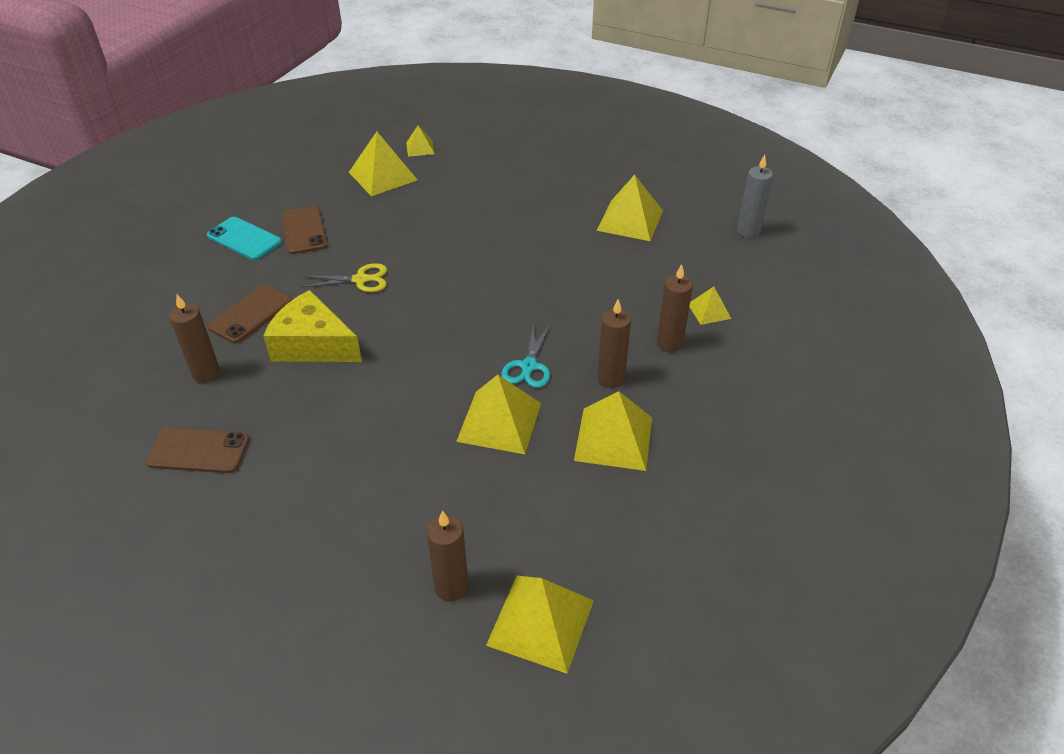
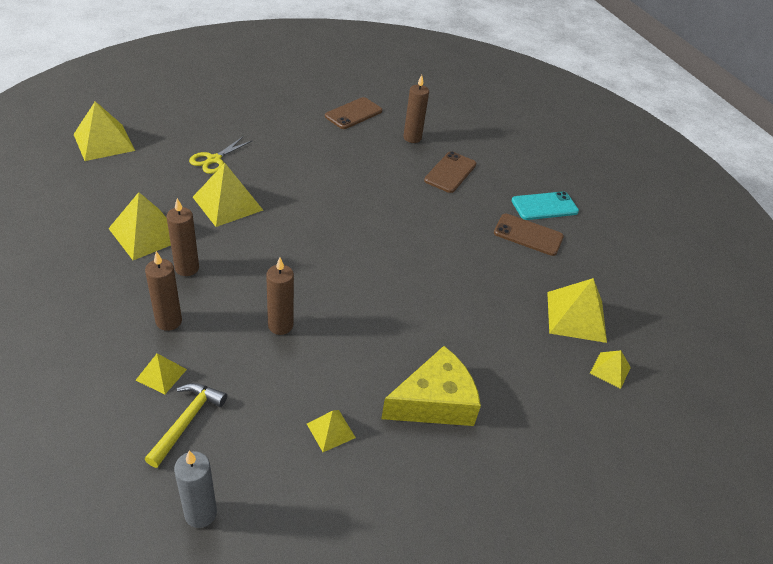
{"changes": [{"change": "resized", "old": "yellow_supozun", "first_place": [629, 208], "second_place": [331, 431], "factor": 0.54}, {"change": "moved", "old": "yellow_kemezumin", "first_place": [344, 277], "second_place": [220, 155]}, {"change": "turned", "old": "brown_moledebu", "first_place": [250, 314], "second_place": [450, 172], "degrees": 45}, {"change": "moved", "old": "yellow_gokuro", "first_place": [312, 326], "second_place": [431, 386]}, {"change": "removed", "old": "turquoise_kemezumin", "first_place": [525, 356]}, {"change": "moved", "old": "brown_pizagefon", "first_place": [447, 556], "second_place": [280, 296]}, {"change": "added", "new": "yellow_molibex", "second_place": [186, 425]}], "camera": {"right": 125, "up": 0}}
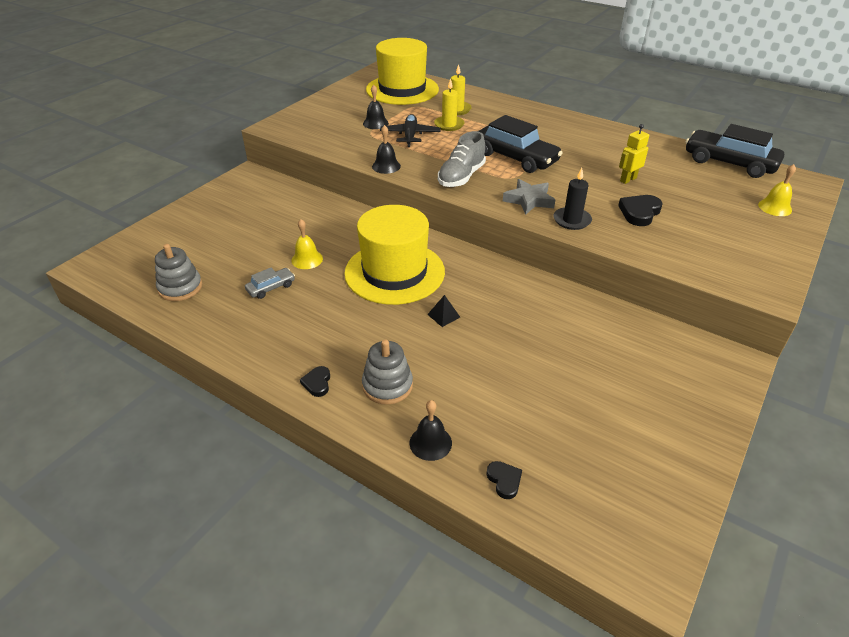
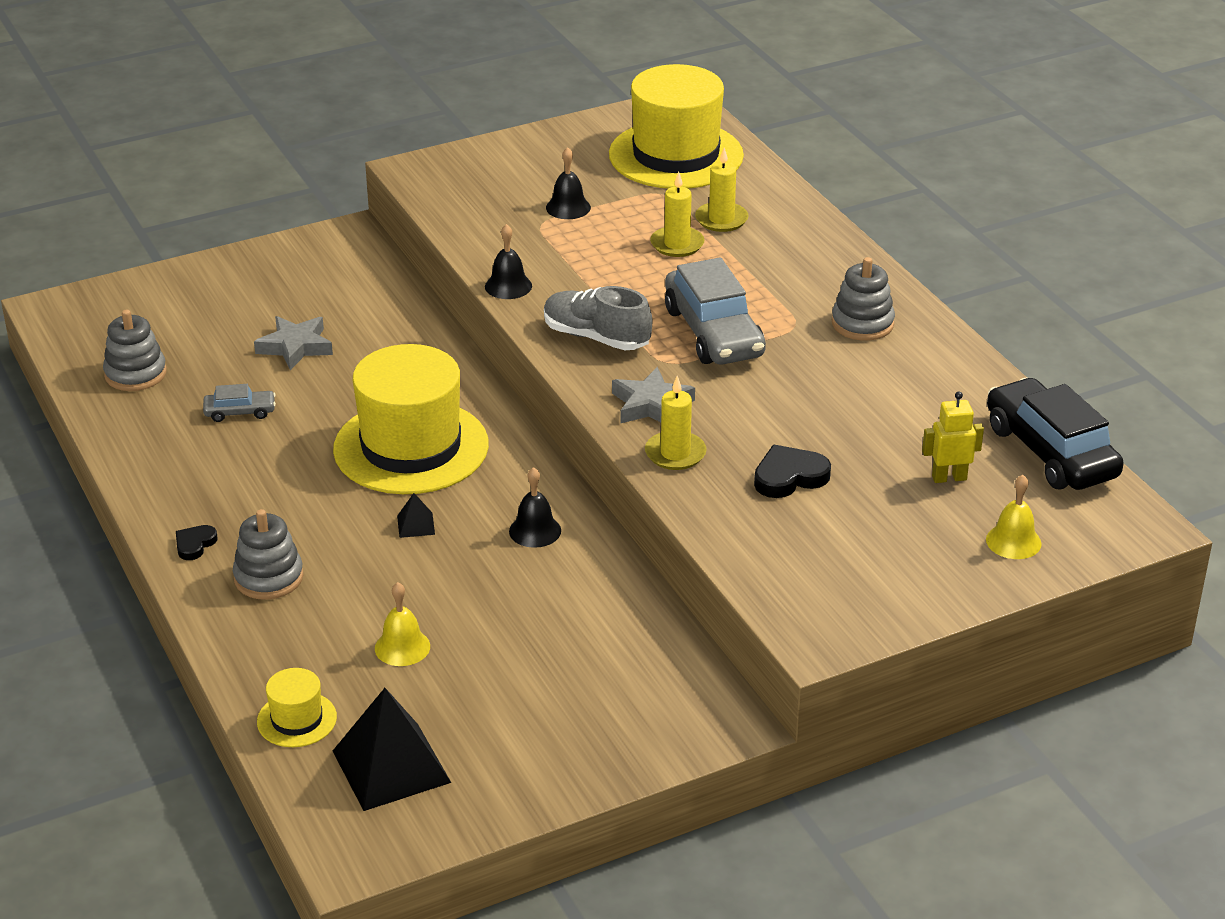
{"changes": [{"change": "removed", "old": "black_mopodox", "first_place": [410, 130]}, {"change": "recoloured", "old": "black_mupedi", "new": "grey_mupedi", "first_place": [520, 144], "second_place": [715, 311]}, {"change": "moved", "old": "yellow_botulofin", "first_place": [634, 154], "second_place": [953, 437]}, {"change": "turned", "old": "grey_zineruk", "first_place": [462, 159], "second_place": [598, 318], "degrees": 60}, {"change": "recoloured", "old": "black_pizagefon", "new": "yellow_pizagefon", "first_place": [572, 199], "second_place": [676, 423]}, {"change": "moved", "old": "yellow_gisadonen", "first_place": [307, 244], "second_place": [402, 624]}, {"change": "moved", "old": "black_gisadonen", "first_place": [431, 430], "second_place": [535, 507]}, {"change": "replaced", "old": "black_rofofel", "new": "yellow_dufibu", "first_place": [504, 480], "second_place": [297, 707]}, {"change": "added", "new": "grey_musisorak", "second_place": [863, 299]}, {"change": "added", "new": "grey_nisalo", "second_place": [293, 343]}, {"change": "added", "new": "black_supozun", "second_place": [392, 749]}], "camera": {"right": 30, "up": -5}}
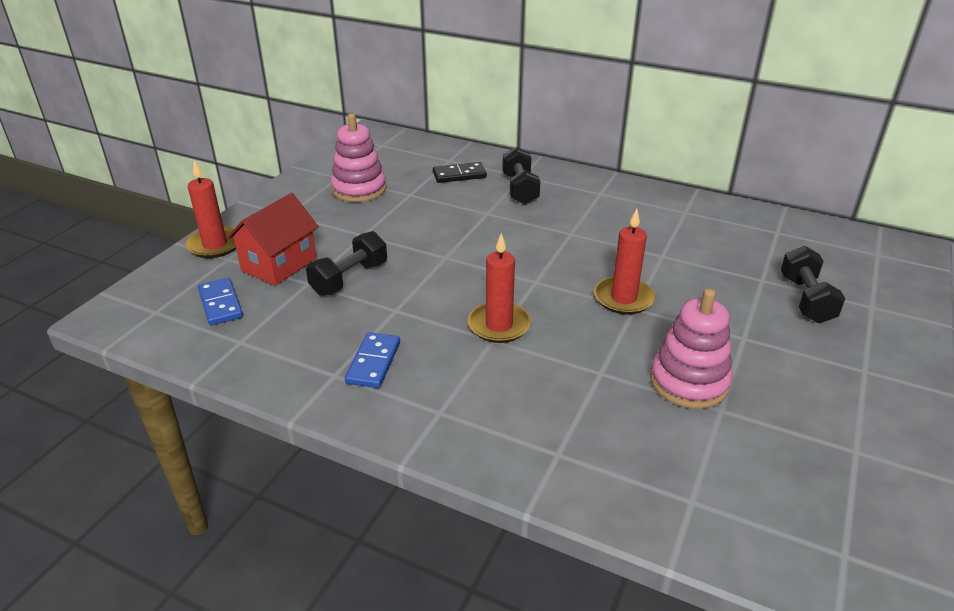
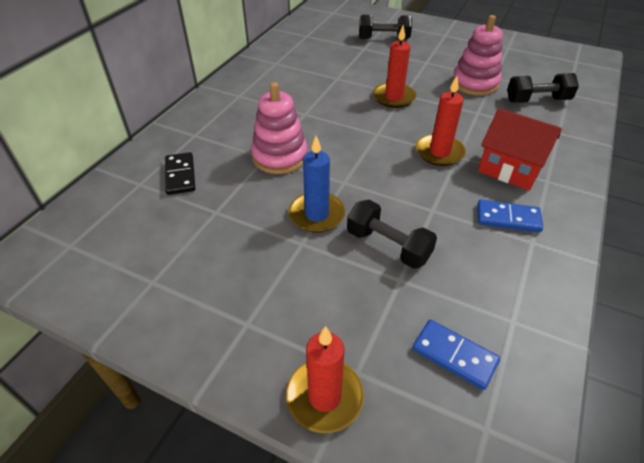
{"changes": [{"change": "moved", "old": "pink_musisorak", "first_place": [359, 157], "second_place": [279, 128]}, {"change": "moved", "old": "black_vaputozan", "first_place": [521, 175], "second_place": [543, 88]}, {"change": "moved", "old": "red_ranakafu", "first_place": [272, 239], "second_place": [520, 149]}, {"change": "turned", "old": "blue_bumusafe", "first_place": [220, 301], "second_place": [456, 355], "degrees": 60}, {"change": "added", "new": "blue_pizagefon", "second_place": [317, 184]}], "camera": {"right": -90, "up": 10}}
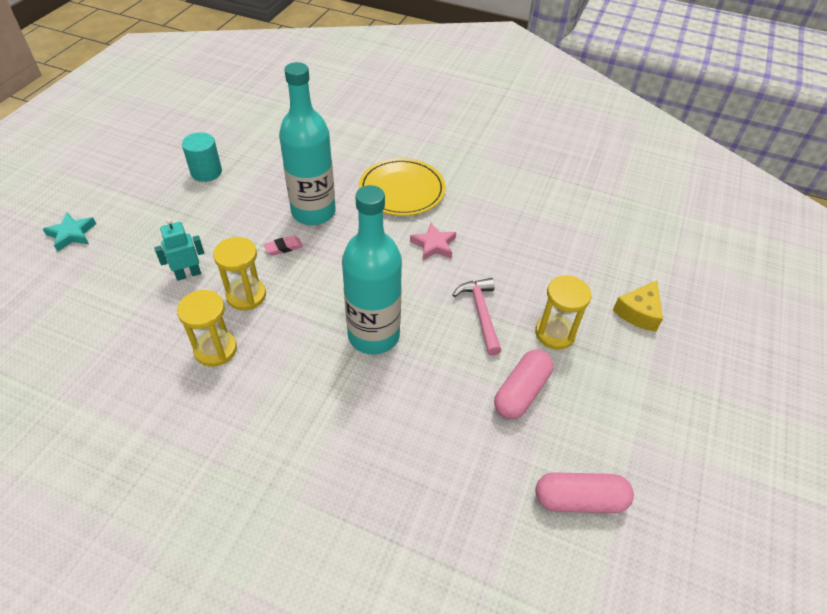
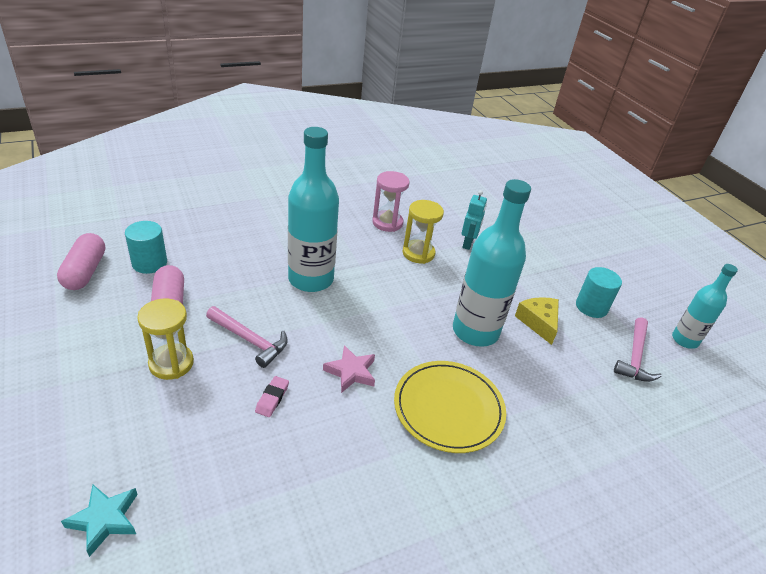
{"changes": [{"change": "moved", "old": "turquoise_nisalo", "first_place": [69, 232], "second_place": [99, 521]}, {"change": "moved", "old": "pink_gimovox", "first_place": [283, 245], "second_place": [272, 396]}, {"change": "moved", "old": "yellow_gokuro", "first_place": [638, 306], "second_place": [537, 321]}, {"change": "recoloured", "old": "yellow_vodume", "new": "pink_vodume", "first_place": [207, 328], "second_place": [391, 201]}, {"change": "turned", "old": "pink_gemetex", "first_place": [585, 492], "second_place": [81, 261], "degrees": -45}, {"change": "added", "new": "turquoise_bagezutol", "second_place": [146, 247]}, {"change": "added", "new": "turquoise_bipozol", "second_place": [705, 306]}, {"change": "added", "new": "pink_molibex", "second_place": [638, 349]}], "camera": {"right": 130, "up": -10}}
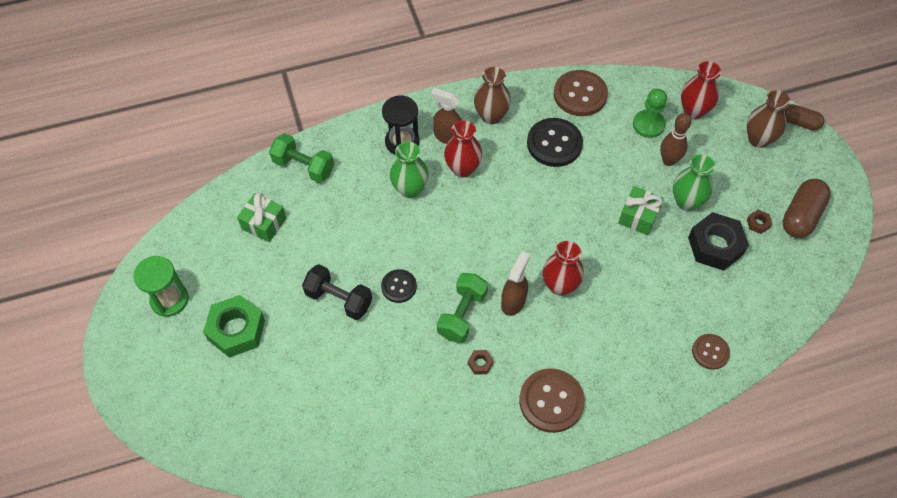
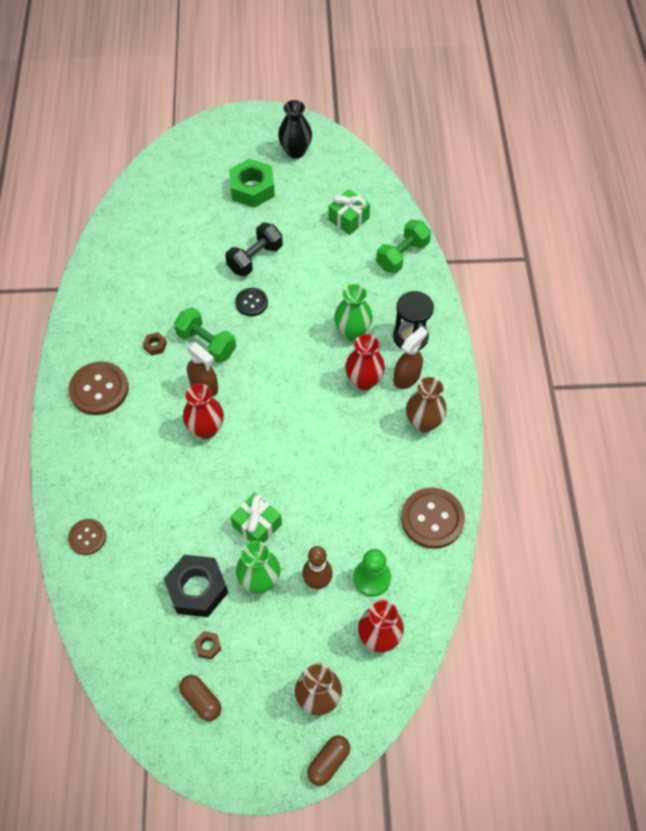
{"changes": [{"change": "removed", "old": "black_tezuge", "first_place": [555, 142]}, {"change": "resized", "old": "brown_gemetex", "first_place": [806, 208], "second_place": [200, 698], "factor": 0.63}, {"change": "replaced", "old": "green_vodume", "new": "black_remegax", "first_place": [161, 286], "second_place": [295, 129]}], "camera": {"right": 105, "up": 0}}
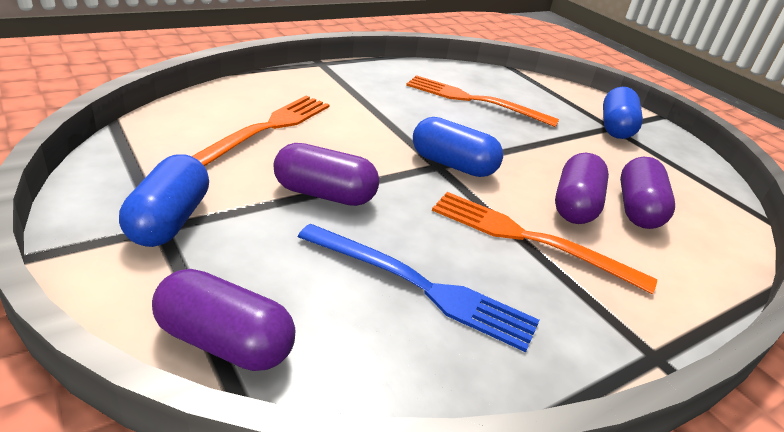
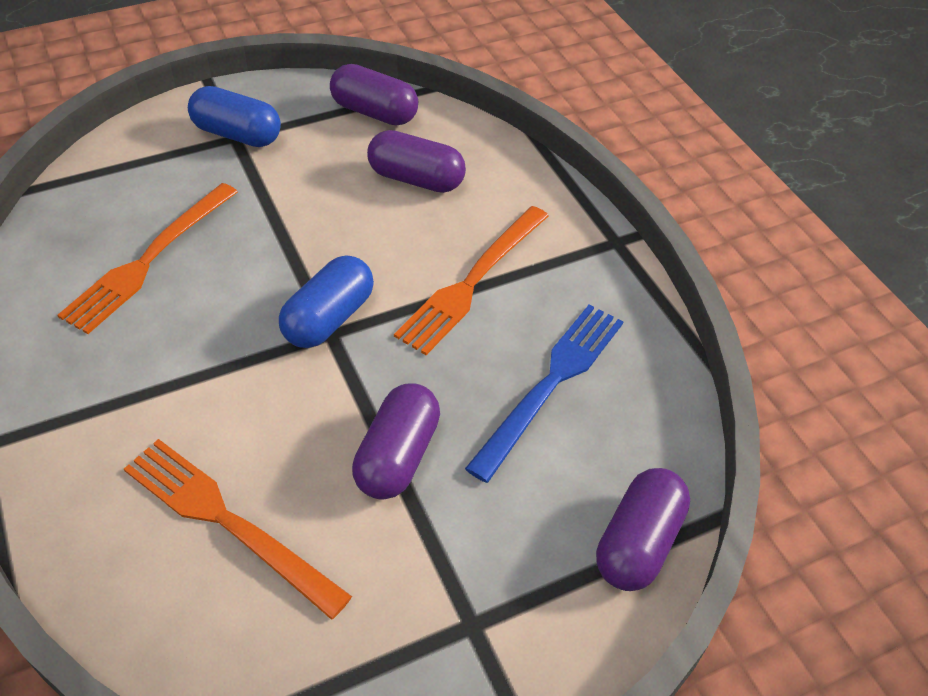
{"changes": [{"change": "moved", "old": "purple_gemetex", "first_place": [582, 188], "second_place": [374, 95]}, {"change": "removed", "old": "blue_gemetex", "first_place": [164, 200]}], "camera": {"right": -80, "up": 15}}
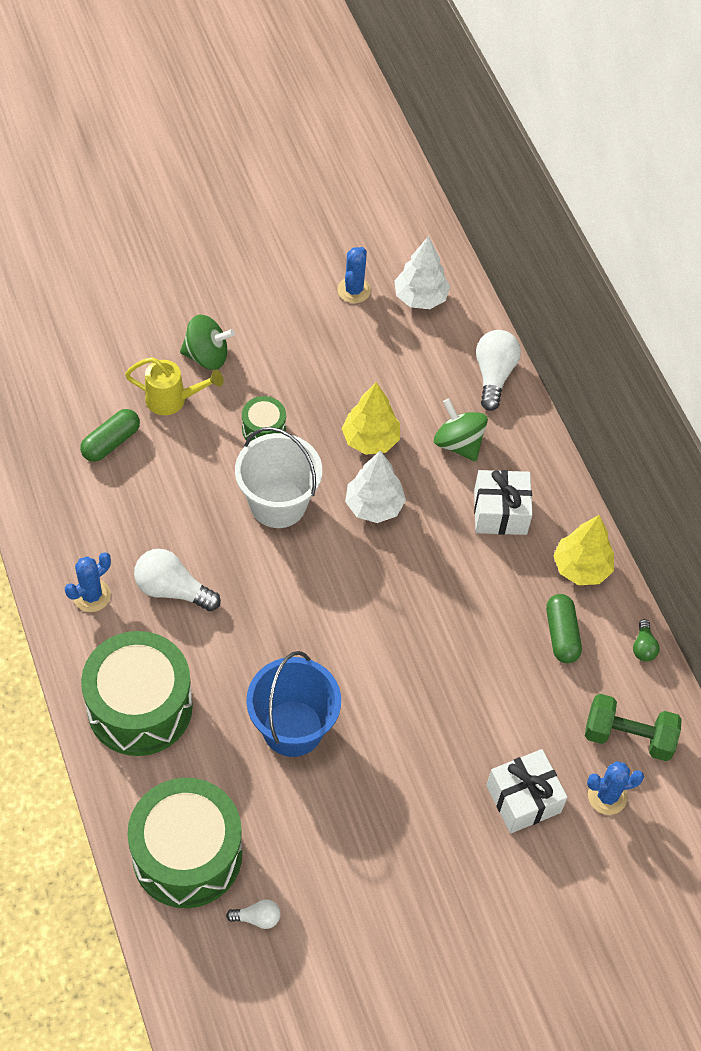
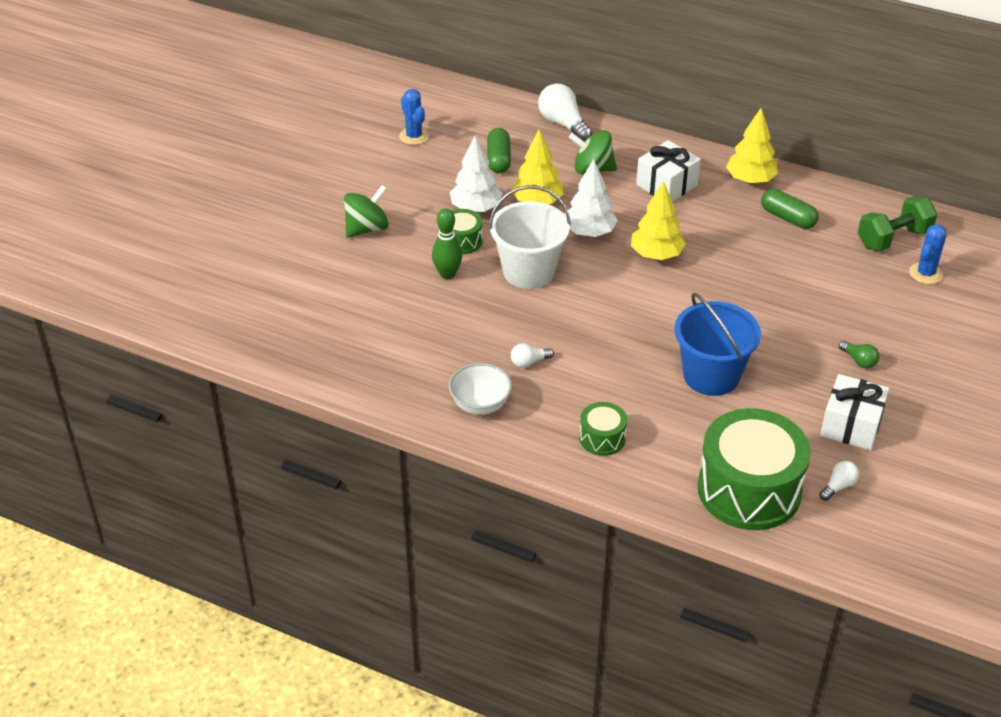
{"changes": [{"change": "moved", "old": "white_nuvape", "first_place": [422, 272], "second_place": [476, 174]}, {"change": "removed", "old": "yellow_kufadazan", "first_place": [174, 386]}, {"change": "moved", "old": "green_gemetex", "first_place": [110, 435], "second_place": [499, 150]}, {"change": "resized", "old": "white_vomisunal", "first_place": [177, 580], "second_place": [532, 355], "factor": 0.53}, {"change": "replaced", "old": "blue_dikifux", "new": "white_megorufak", "first_place": [88, 582], "second_place": [480, 389]}, {"change": "moved", "old": "green_vomisunal", "first_place": [646, 640], "second_place": [859, 355]}, {"change": "resized", "old": "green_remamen", "first_place": [137, 693], "second_place": [603, 429], "factor": 0.46}, {"change": "moved", "old": "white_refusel", "first_place": [527, 791], "second_place": [854, 412]}, {"change": "added", "new": "yellow_nuvape", "second_place": [658, 220]}, {"change": "added", "new": "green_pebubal", "second_place": [447, 244]}], "camera": {"right": -40, "up": -15}}
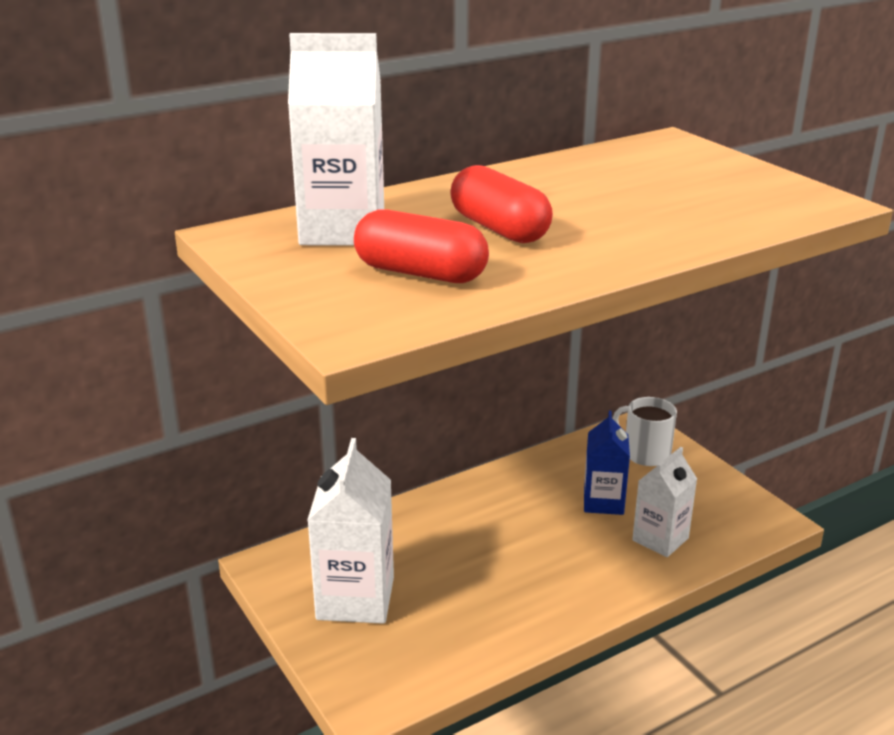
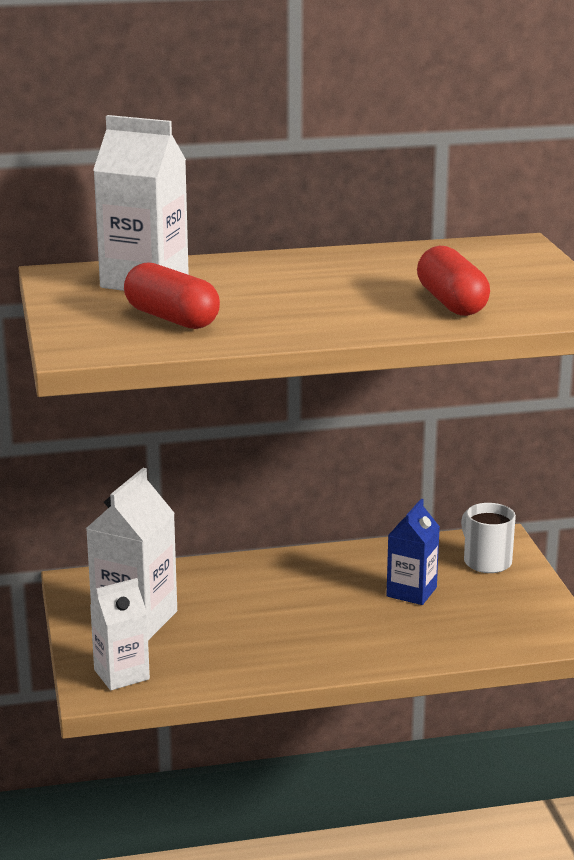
{"changes": [{"change": "moved", "old": "red_gemetex", "first_place": [501, 204], "second_place": [453, 281]}, {"change": "moved", "old": "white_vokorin", "first_place": [664, 502], "second_place": [120, 634]}], "camera": {"right": 20, "up": -5}}
